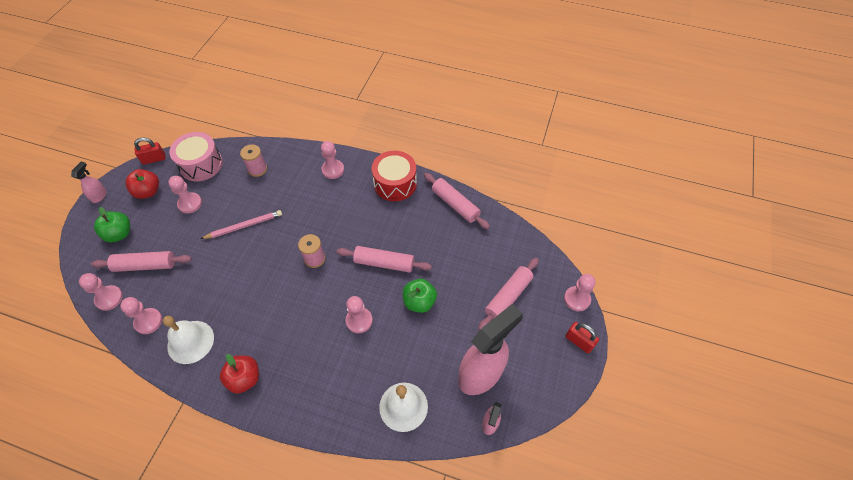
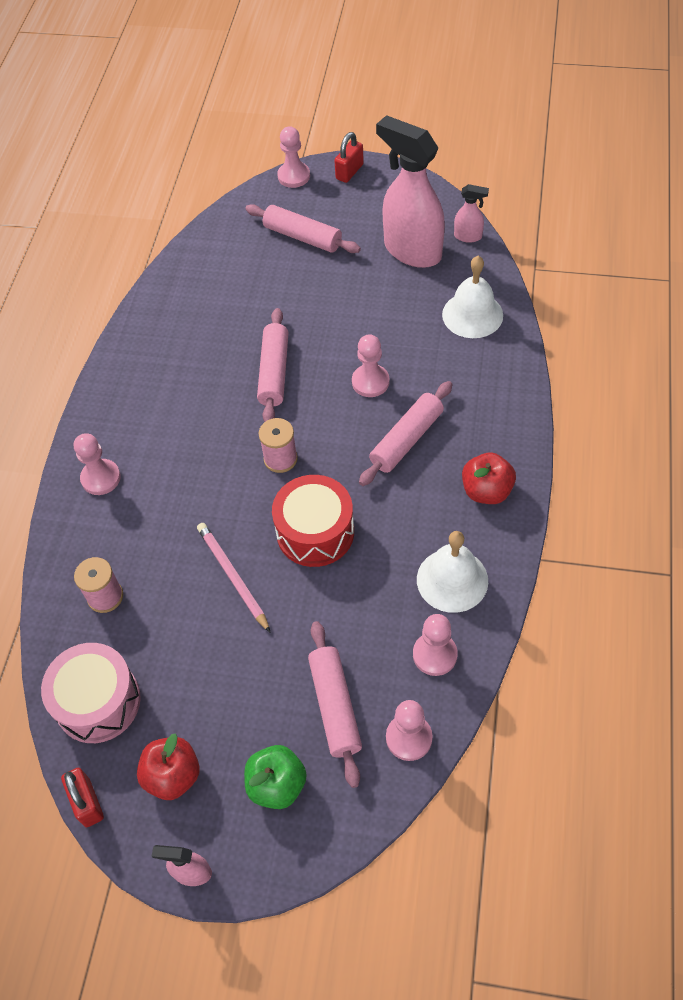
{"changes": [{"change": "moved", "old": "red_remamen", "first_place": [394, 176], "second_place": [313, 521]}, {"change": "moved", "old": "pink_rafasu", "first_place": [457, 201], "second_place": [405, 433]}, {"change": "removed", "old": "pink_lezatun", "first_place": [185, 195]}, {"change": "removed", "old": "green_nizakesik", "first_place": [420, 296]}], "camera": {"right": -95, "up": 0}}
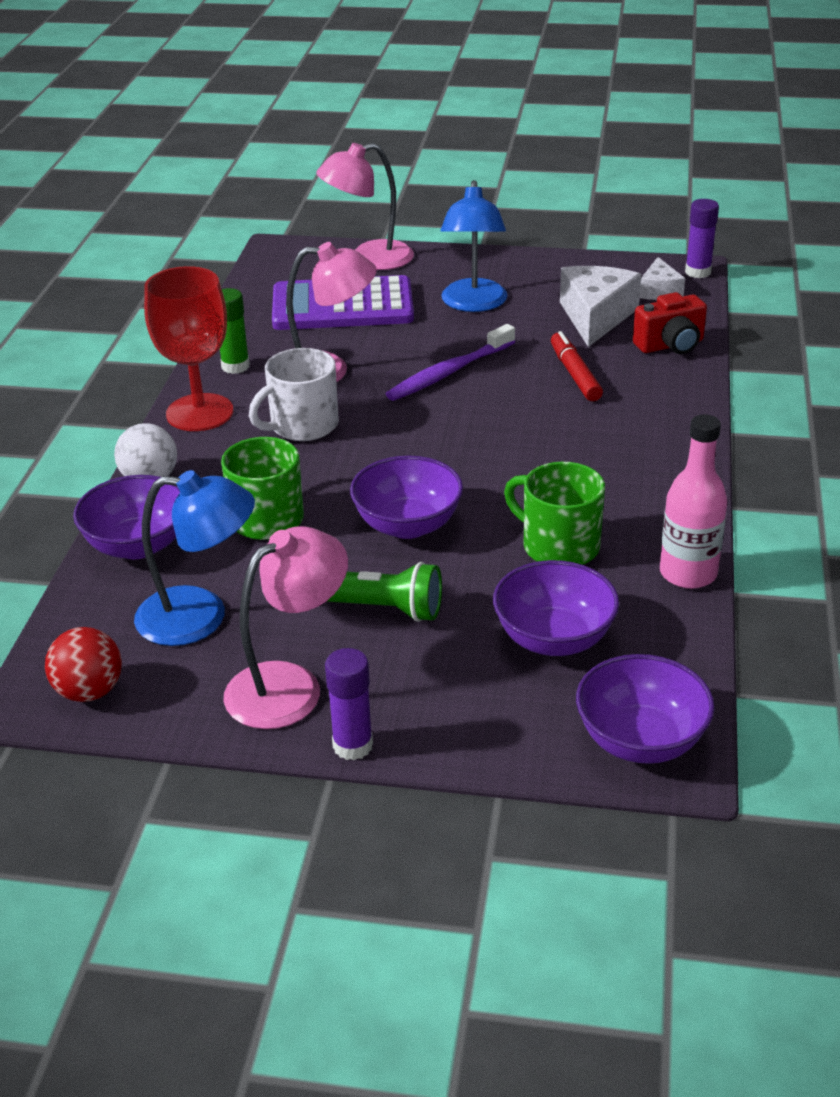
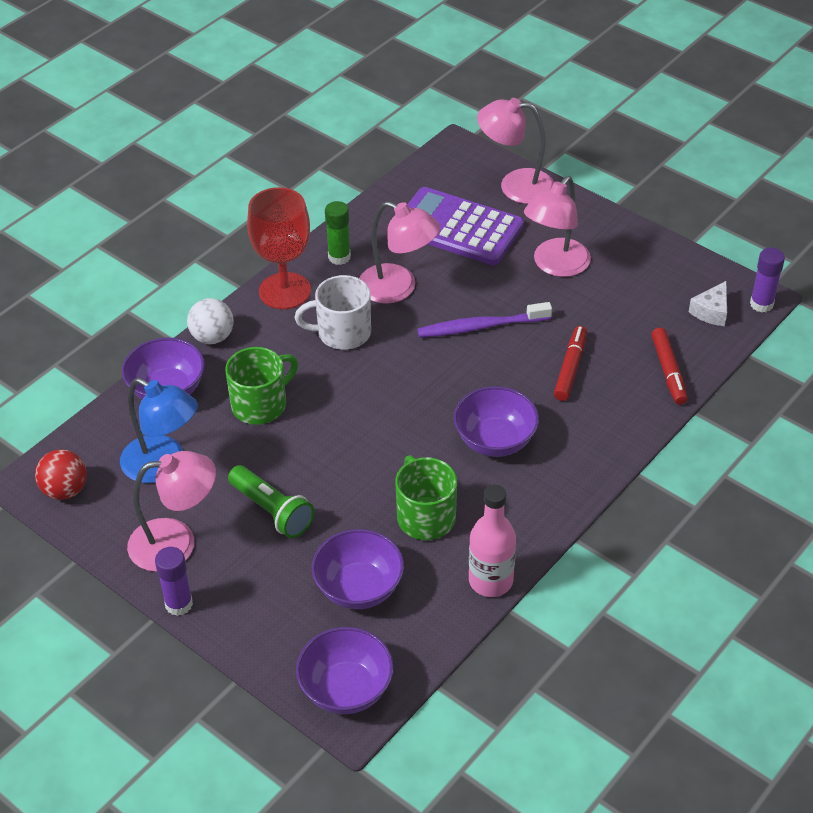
{"changes": [{"change": "recoloured", "old": "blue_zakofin", "new": "pink_zakofin", "first_place": [474, 246], "second_place": [557, 226]}, {"change": "removed", "old": "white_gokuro", "first_place": [600, 306]}, {"change": "replaced", "old": "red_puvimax", "new": "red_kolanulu", "first_place": [670, 323], "second_place": [669, 366]}, {"change": "moved", "old": "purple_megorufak", "first_place": [406, 497], "second_place": [496, 421]}], "camera": {"right": 30, "up": 10}}
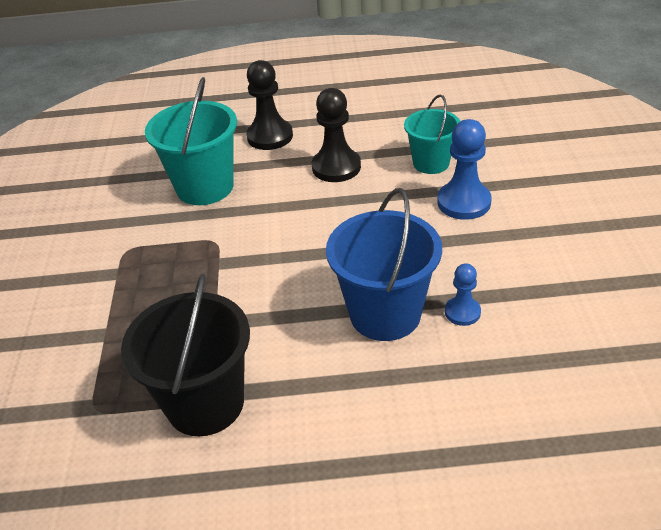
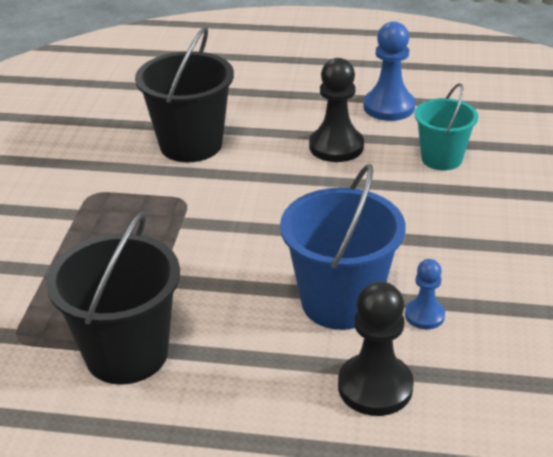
{"changes": [{"change": "moved", "old": "black_lezatun", "first_place": [269, 105], "second_place": [376, 348]}, {"change": "recoloured", "old": "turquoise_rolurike", "new": "black_rolurike", "first_place": [191, 141], "second_place": [184, 94]}, {"change": "moved", "old": "blue_lezatun", "first_place": [465, 169], "second_place": [389, 71]}], "camera": {"right": 10, "up": -5}}
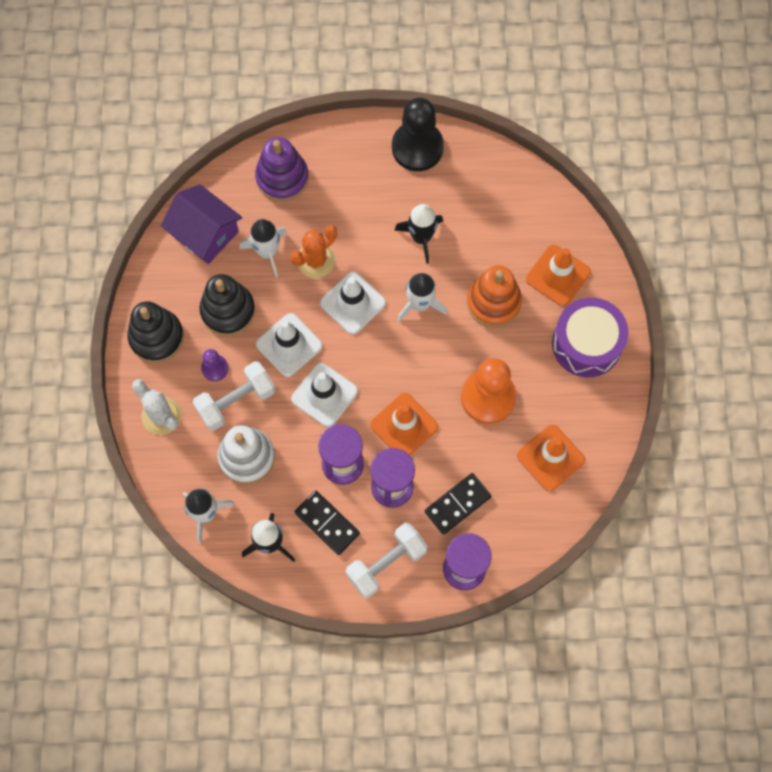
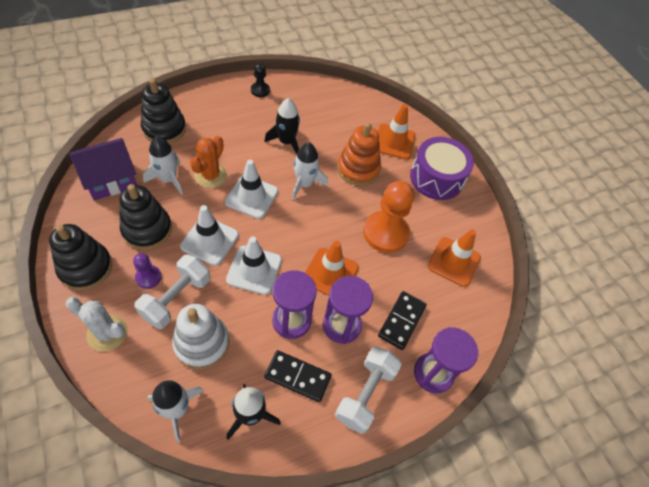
{"changes": [{"change": "resized", "old": "black_lezatun", "first_place": [418, 134], "second_place": [260, 80], "factor": 0.49}, {"change": "recoloured", "old": "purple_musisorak", "new": "black_musisorak", "first_place": [282, 169], "second_place": [163, 111]}, {"change": "turned", "old": "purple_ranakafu", "first_place": [201, 224], "second_place": [103, 169], "degrees": -45}], "camera": {"right": -30, "up": -15}}
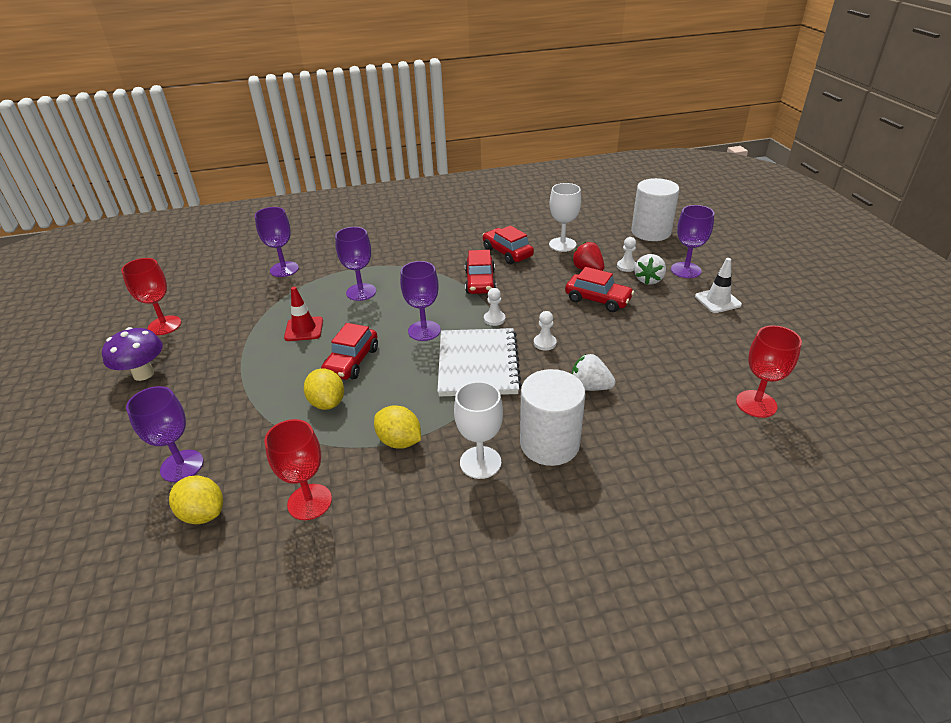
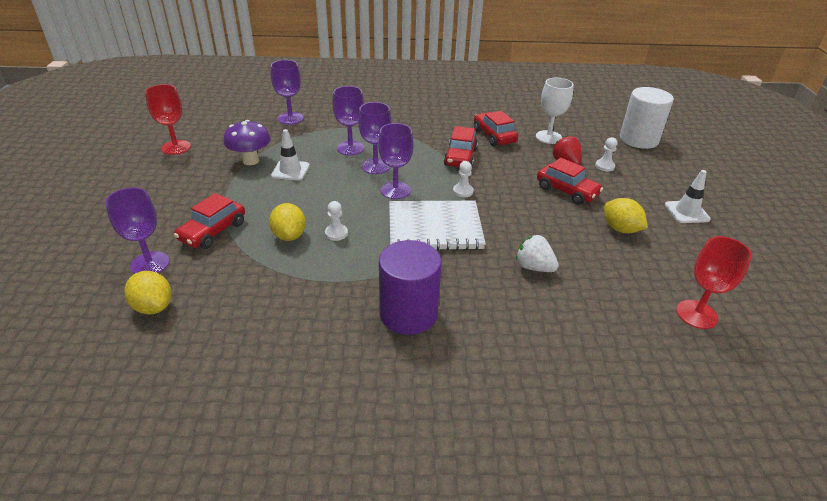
{"changes": [{"change": "moved", "old": "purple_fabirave", "first_place": [692, 241], "second_place": [375, 138]}, {"change": "removed", "old": "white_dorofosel", "first_place": [650, 269]}, {"change": "recoloured", "old": "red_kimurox", "new": "white_kimurox", "first_place": [303, 314], "second_place": [290, 155]}, {"change": "moved", "old": "white_lezatun", "first_place": [545, 330], "second_place": [336, 221]}, {"change": "moved", "old": "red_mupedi", "first_place": [349, 351], "second_place": [209, 221]}, {"change": "moved", "old": "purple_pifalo", "first_place": [132, 354], "second_place": [247, 142]}, {"change": "turned", "old": "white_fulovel", "first_place": [480, 362], "second_place": [437, 225], "degrees": 75}, {"change": "removed", "old": "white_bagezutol", "first_place": [552, 417]}, {"change": "replaced", "old": "white_fabirave", "new": "purple_bagezutol", "first_place": [478, 430], "second_place": [410, 287]}, {"change": "moved", "old": "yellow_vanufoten", "first_place": [397, 427], "second_place": [626, 215]}, {"change": "removed", "old": "red_fabirave", "first_place": [298, 469]}], "camera": {"right": 10, "up": 0}}
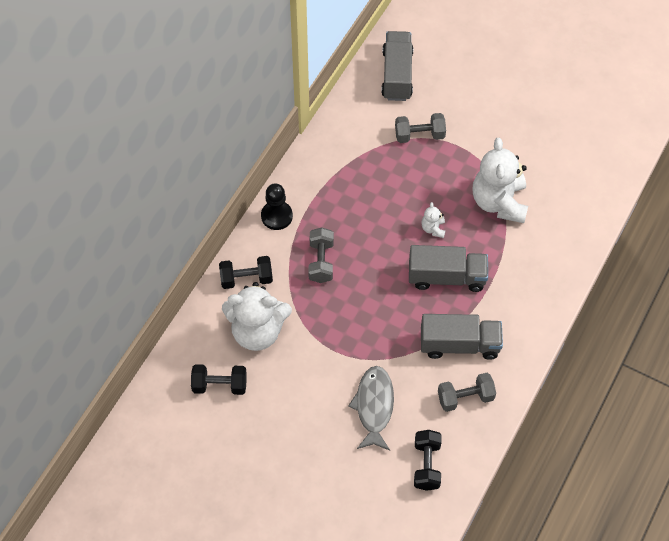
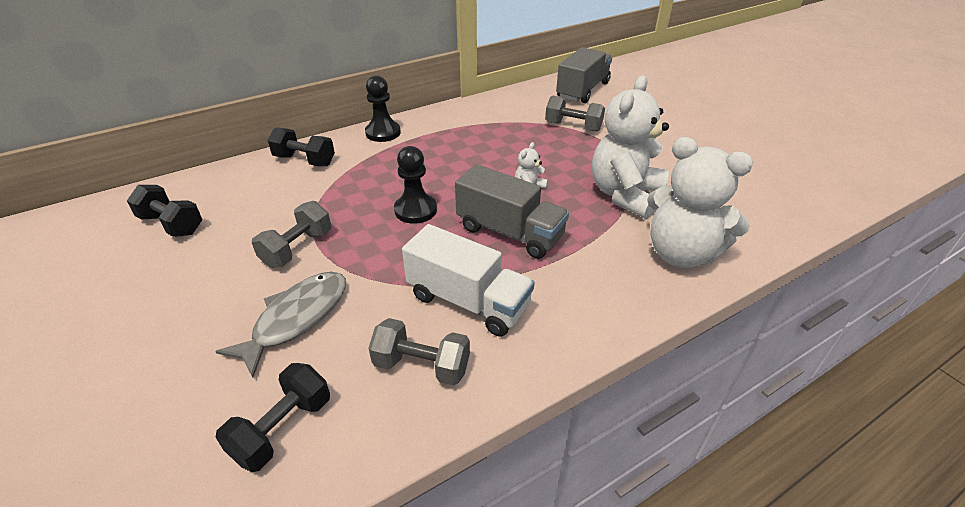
{"changes": [{"change": "moved", "old": "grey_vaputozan", "first_place": [321, 255], "second_place": [291, 234]}, {"change": "moved", "old": "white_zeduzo", "first_place": [257, 316], "second_place": [700, 202]}, {"change": "recoloured", "old": "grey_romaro", "new": "white_romaro", "first_place": [462, 337], "second_place": [468, 280]}, {"change": "added", "new": "black_lezatun", "second_place": [415, 185]}], "camera": {"right": 30, "up": -20}}
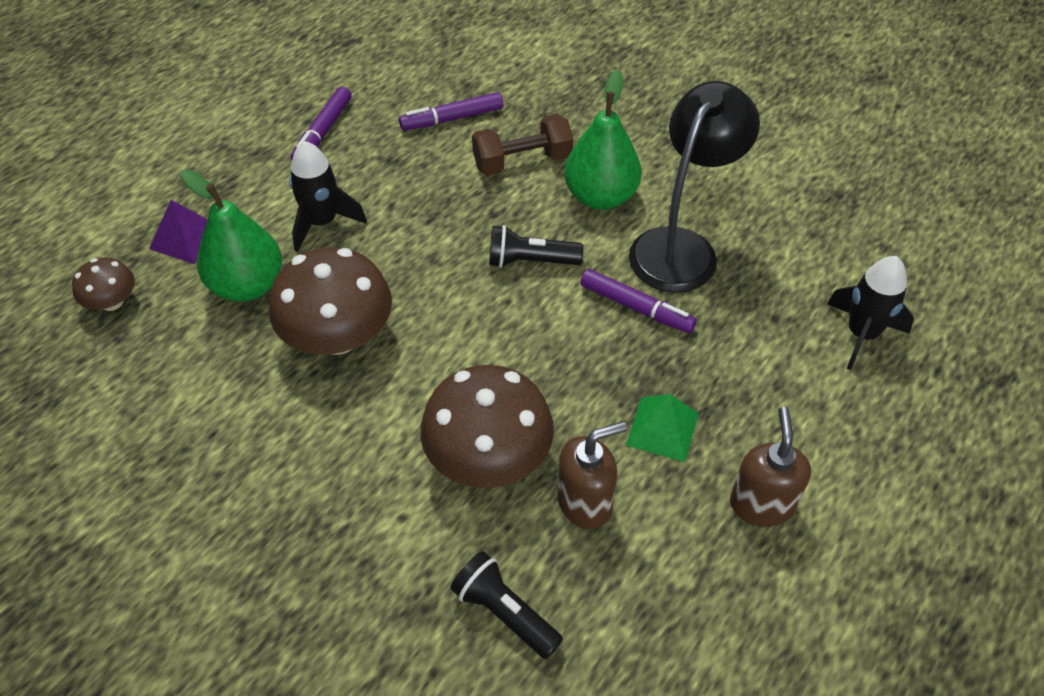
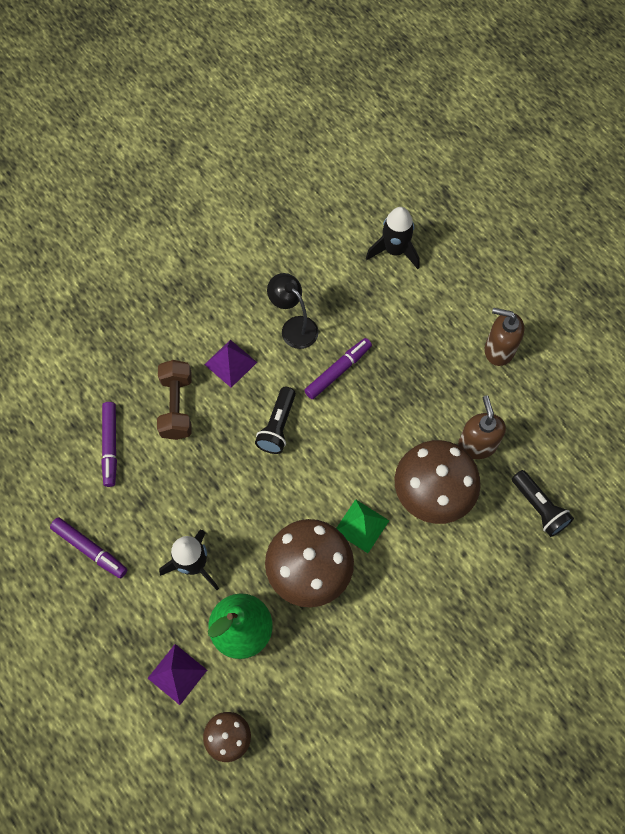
{"changes": [{"change": "replaced", "old": "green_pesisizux", "new": "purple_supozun", "first_place": [602, 140], "second_place": [230, 364]}, {"change": "resized", "old": "black_zakofin", "first_place": [694, 187], "second_place": [292, 311], "factor": 0.6}, {"change": "moved", "old": "green_supozun", "first_place": [662, 428], "second_place": [362, 526]}, {"change": "turned", "old": "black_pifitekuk", "first_place": [507, 605], "second_place": [543, 503], "degrees": -90}], "camera": {"right": -75, "up": 15}}
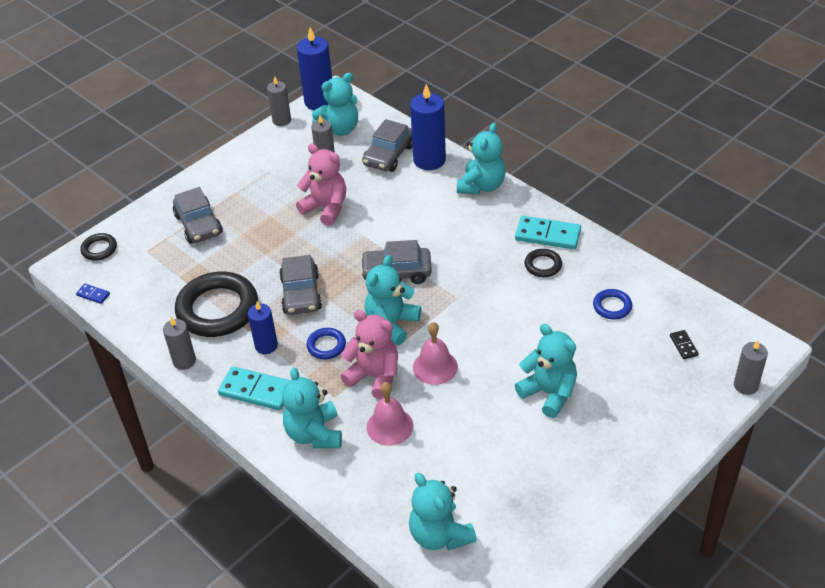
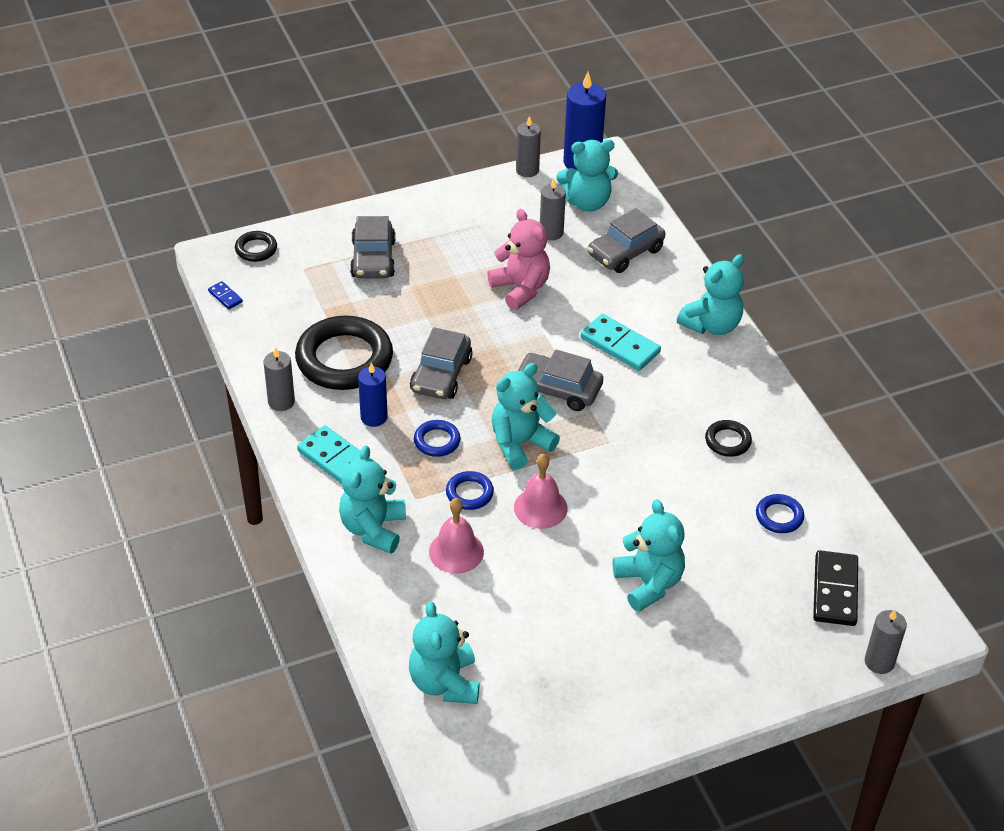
{"changes": [{"change": "removed", "old": "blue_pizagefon", "first_place": [428, 127]}, {"change": "moved", "old": "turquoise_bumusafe", "first_place": [548, 232], "second_place": [620, 342]}, {"change": "replaced", "old": "pink_zeduzo", "new": "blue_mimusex", "first_place": [369, 354], "second_place": [470, 490]}, {"change": "resized", "old": "black_bumusafe", "first_place": [684, 344], "second_place": [835, 588], "factor": 2.04}], "camera": {"right": 20, "up": 0}}
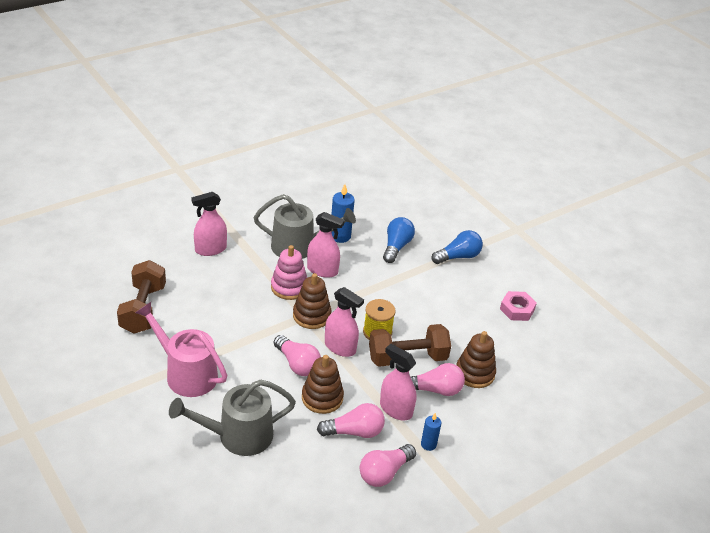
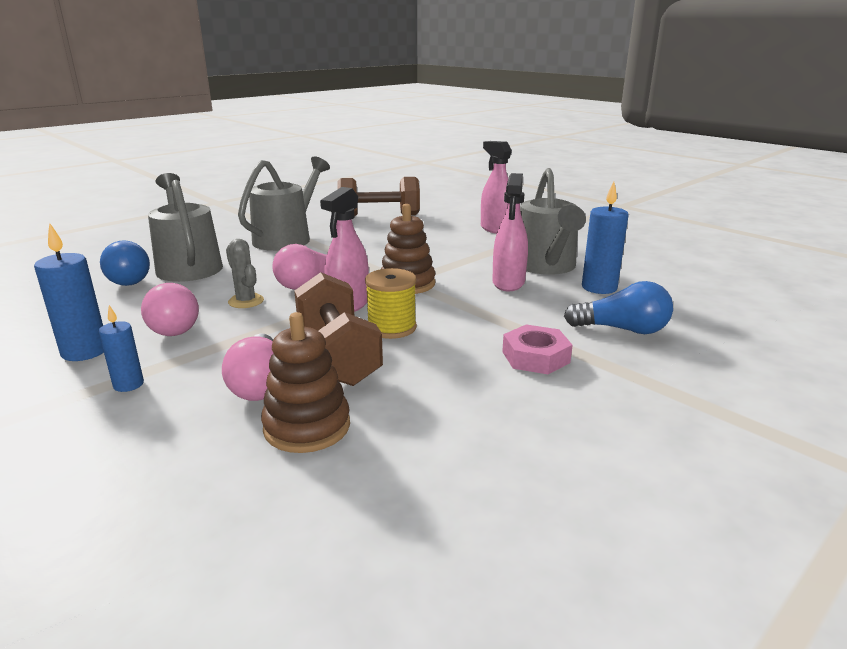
{"changes": [{"change": "moved", "old": "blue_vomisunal", "first_place": [457, 247], "second_place": [125, 263]}, {"change": "removed", "old": "pink_musisorak", "first_place": [289, 272]}, {"change": "moved", "old": "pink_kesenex", "first_place": [518, 306], "second_place": [537, 349]}, {"change": "recoloured", "old": "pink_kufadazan", "new": "grey_kufadazan", "first_place": [181, 349], "second_place": [284, 204]}, {"change": "removed", "old": "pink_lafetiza", "first_place": [398, 382]}, {"change": "replaced", "old": "brown_musisorak", "new": "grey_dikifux", "first_place": [323, 384], "second_place": [245, 273]}, {"change": "replaced", "old": "pink_vomisunal", "new": "blue_pizagefon", "first_place": [388, 465], "second_place": [69, 291]}], "camera": {"right": 85, "up": -15}}
